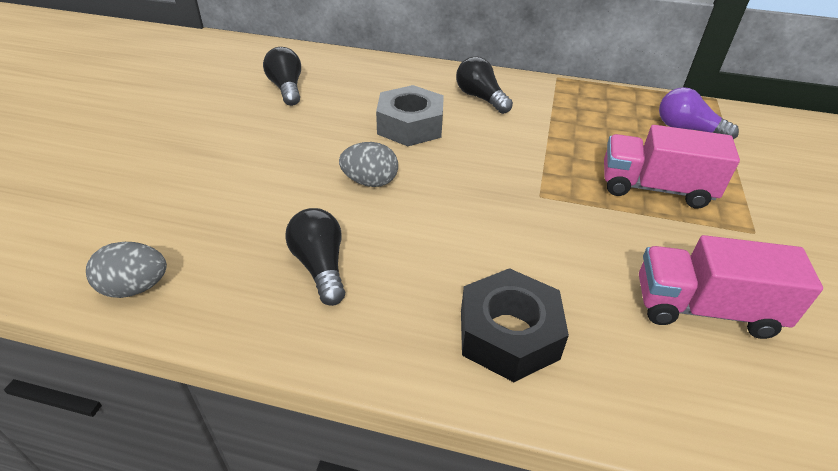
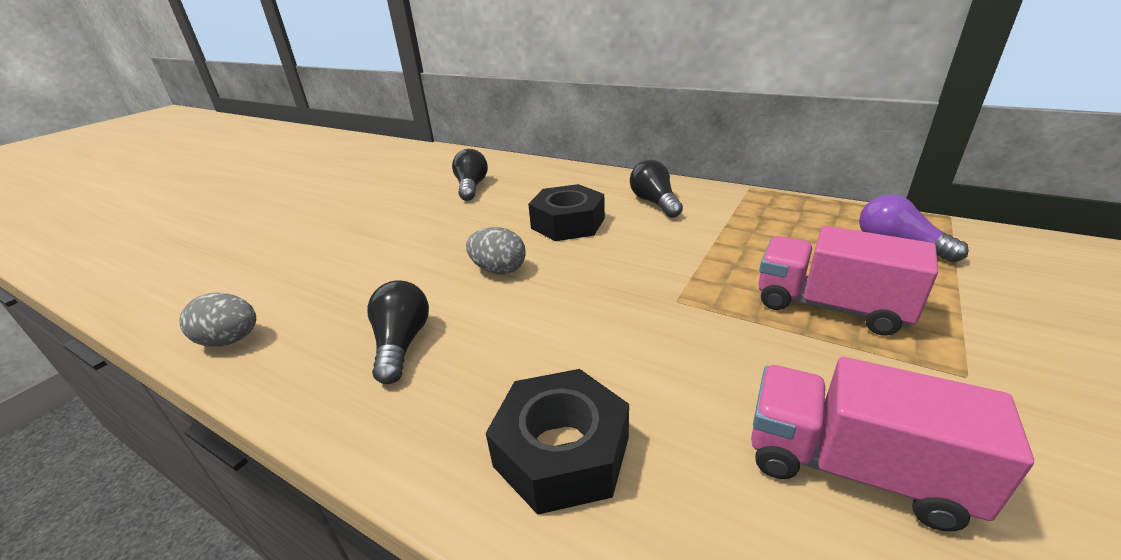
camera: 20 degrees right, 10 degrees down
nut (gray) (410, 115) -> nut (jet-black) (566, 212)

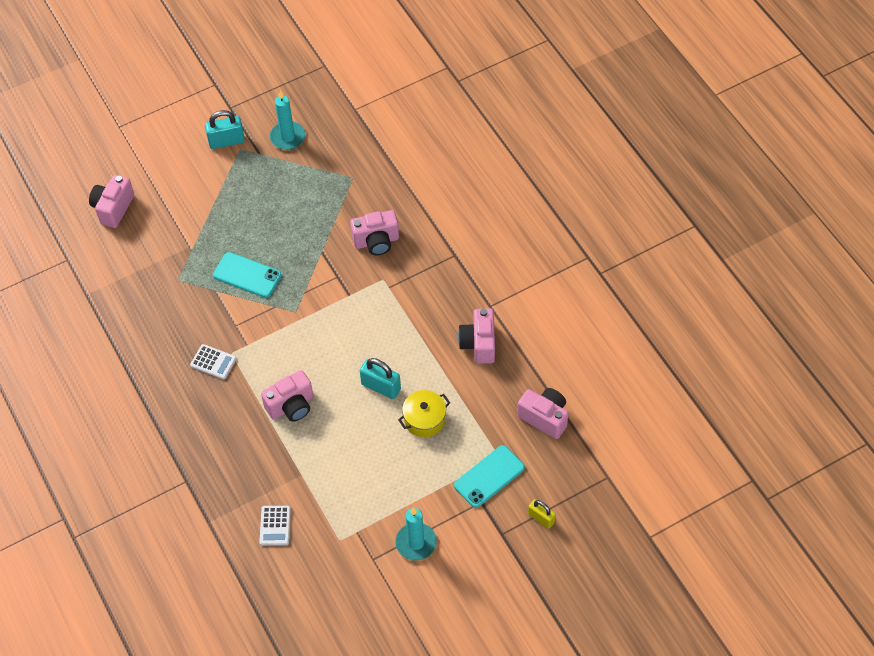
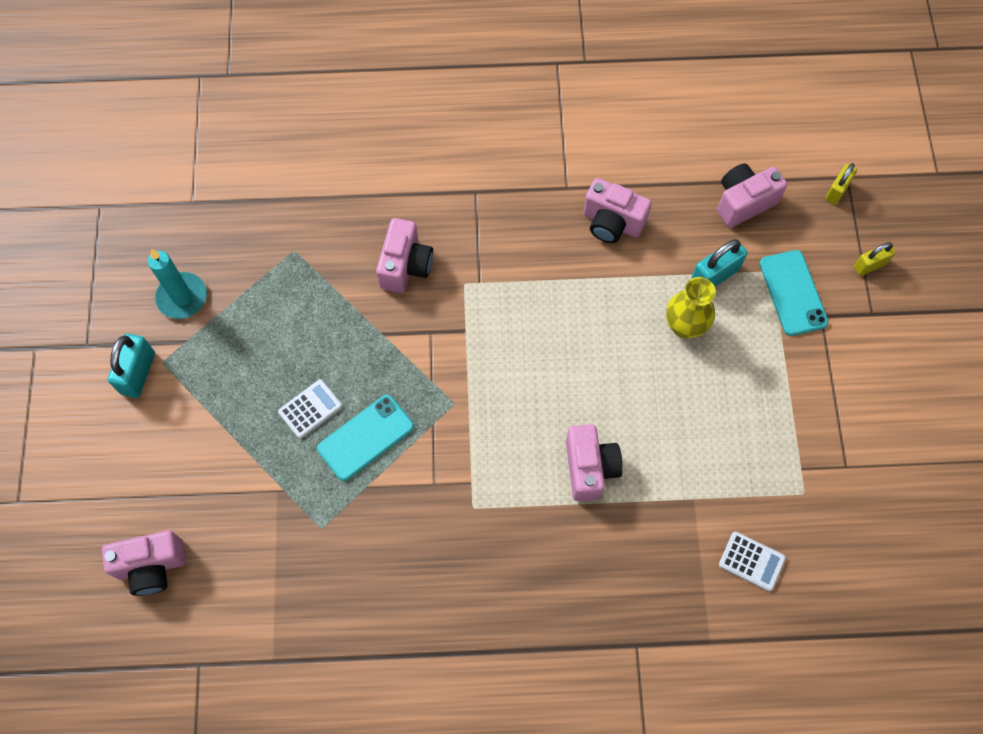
camera: 65 degrees left, 10 degrees up
camera (rosy) (111, 201) -> camera (rosy) (144, 563), 60 degrees counterclockwise
pocket calculator (snow-white) (213, 362) -> pocket calculator (snow-white) (310, 409), shifted
stockpot (golden) (424, 413) -> vase (golden) (691, 307)
small lock (turquoise) (380, 378) -> small lock (turquoise) (719, 263), shifted
none -> small lock (golden) (841, 183)
pillar candle (turquoise) (416, 534) -> none

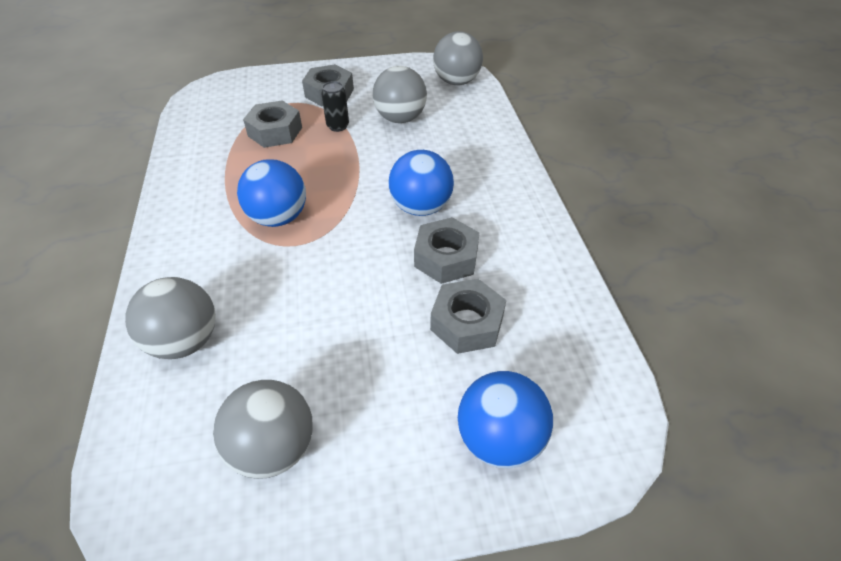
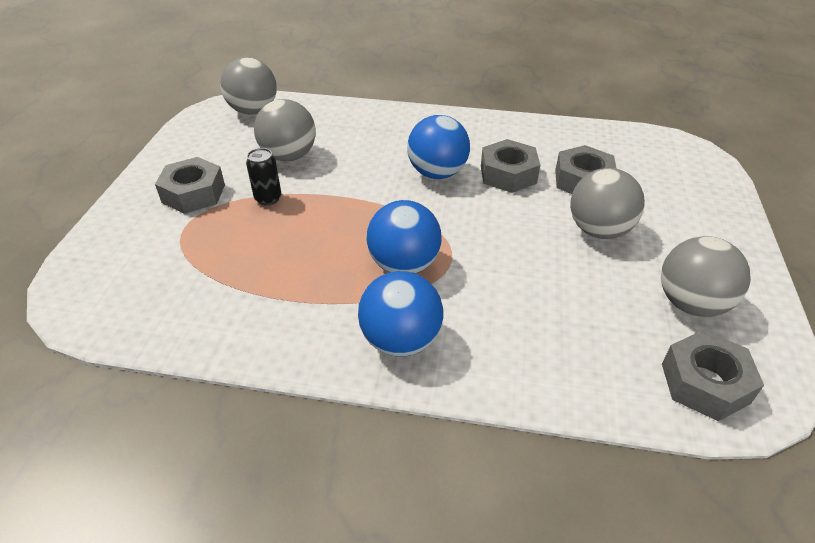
camera: 70 degrees left, 5 degrees down
ball (blue) (505, 419) -> ball (blue) (400, 314), shifted
ball (gray) (170, 318) -> ball (gray) (607, 203), shifted
nut (gray) (272, 124) -> nut (gray) (713, 375), shifted

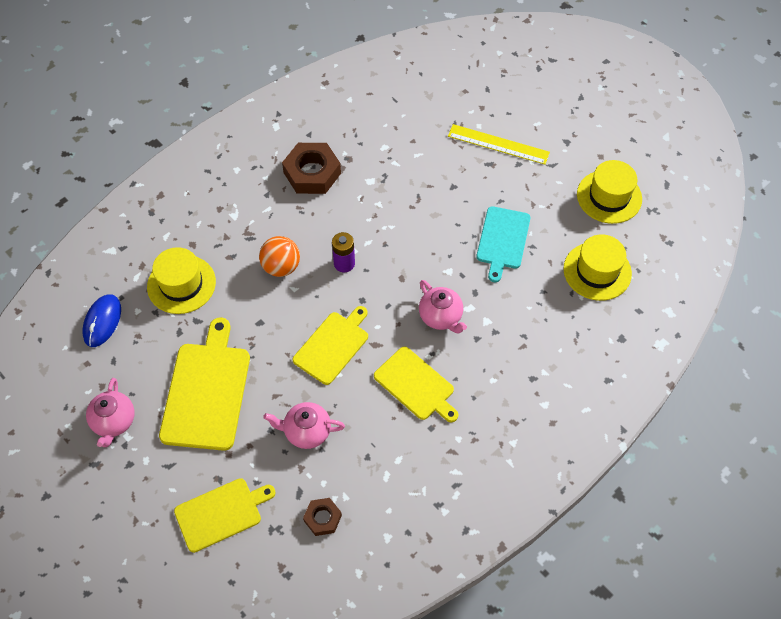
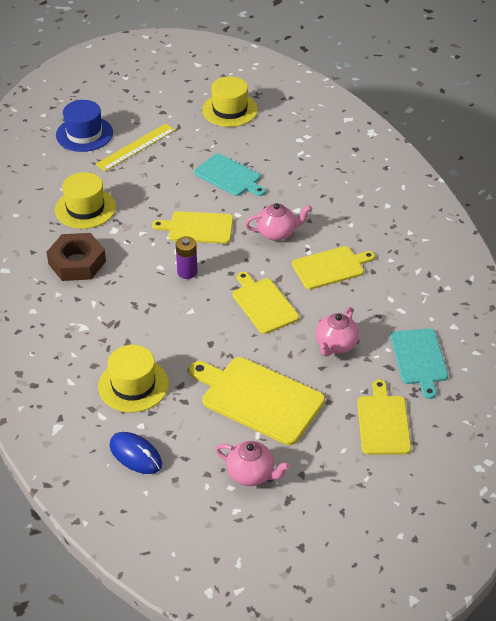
camera: 65 degrees left, 15 degrees down
hat (golden) (597, 267) -> hat (golden) (85, 200), shifted
none -> hat (blue) (84, 126)
none -> bread board (golden) (192, 227)
nut (brown) (322, 517) -> bread board (turquoise) (419, 363)
ball (orange-coloured) (279, 256) -> none

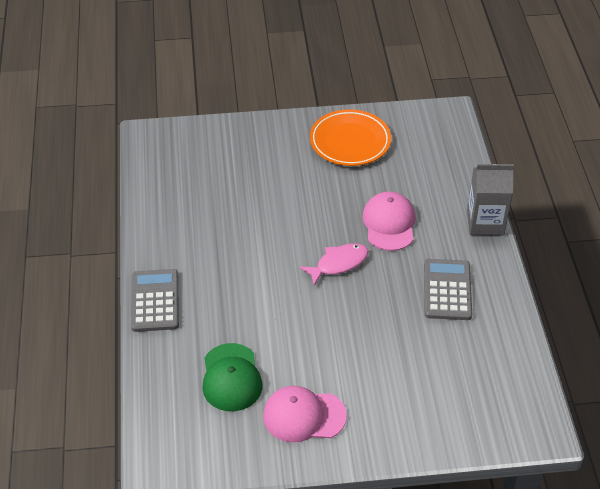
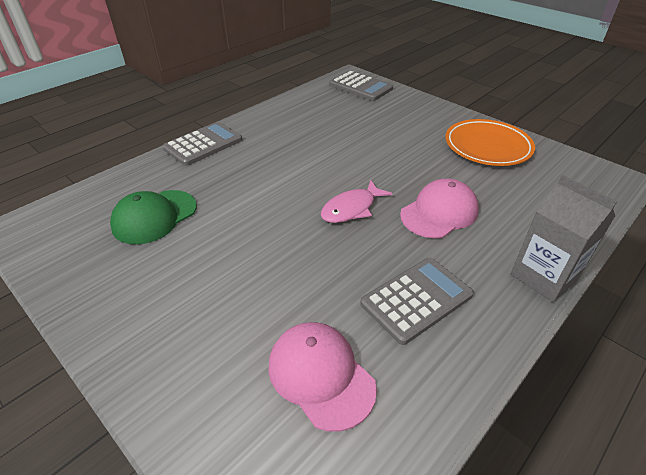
camera: 50 degrees right, 5 degrees down
peaked cap (rosy) (305, 414) -> peaked cap (rosy) (322, 377), shifted
fish (rosy) (333, 264) -> fish (rosy) (357, 201), 120 degrees clockwise
none -> pocket calculator (gray) (361, 85)

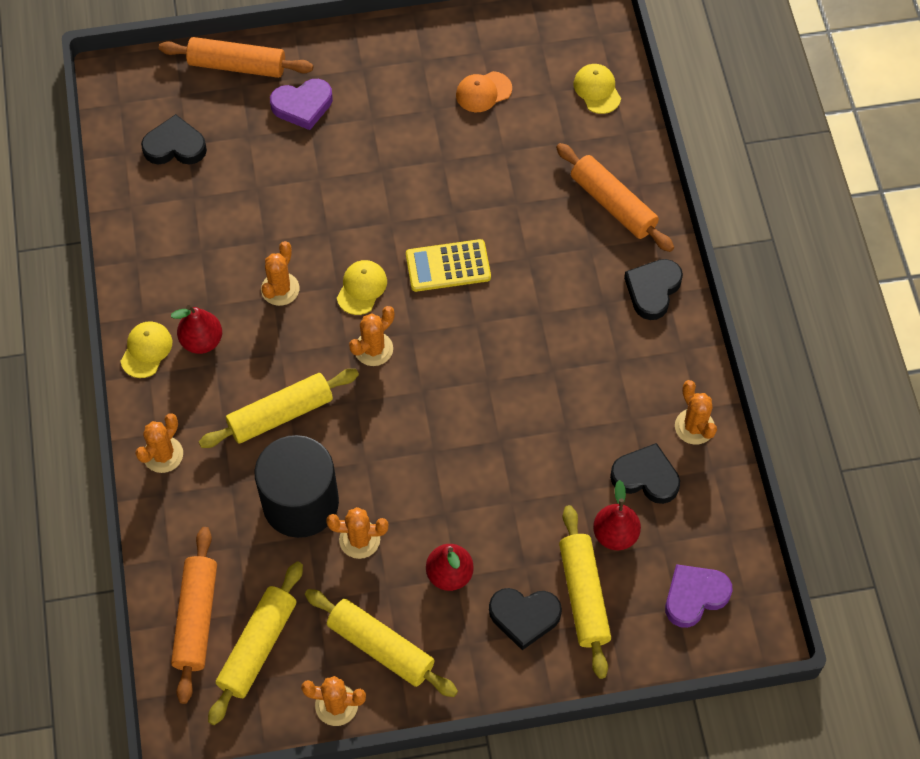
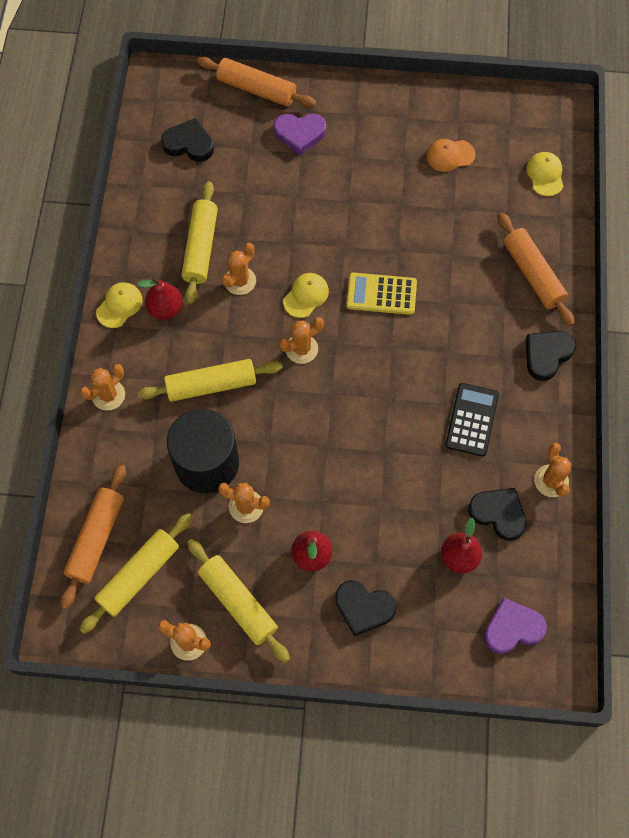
camera: 15 degrees right, 5 degrees up
dough roller (golden) (585, 592) -> dough roller (golden) (199, 243), shifted
none -> pocket calculator (jet-black) (472, 420)

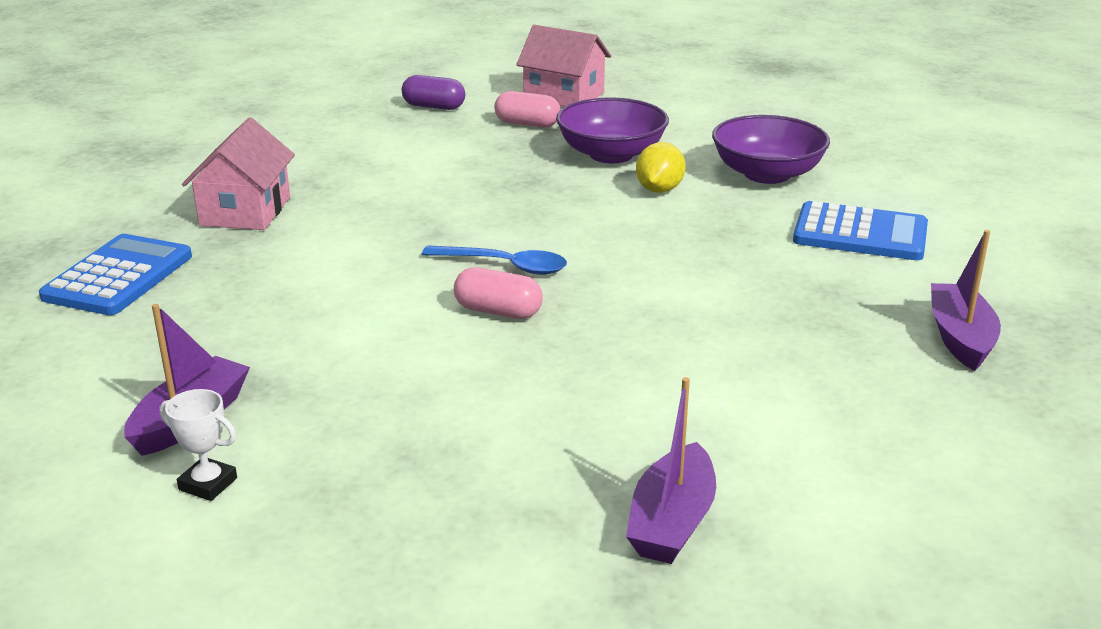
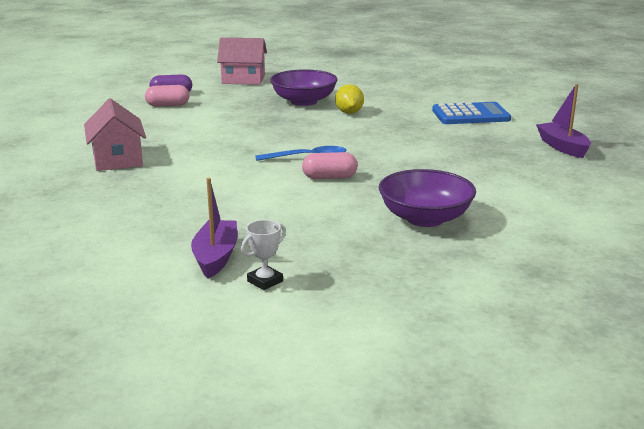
camera: 25 degrees left, 5 degrees down
pill (rosy) (527, 109) -> pill (rosy) (167, 96), shifted
award cup (snow-white) (198, 445) -> award cup (snow-white) (263, 255), 45 degrees counterclockwise
deep dish (royal purple) (771, 149) -> deep dish (royal purple) (427, 198), shifted
pocket calculator (blue) (115, 274) -> none
toy boat (royal purple) (671, 470) -> none

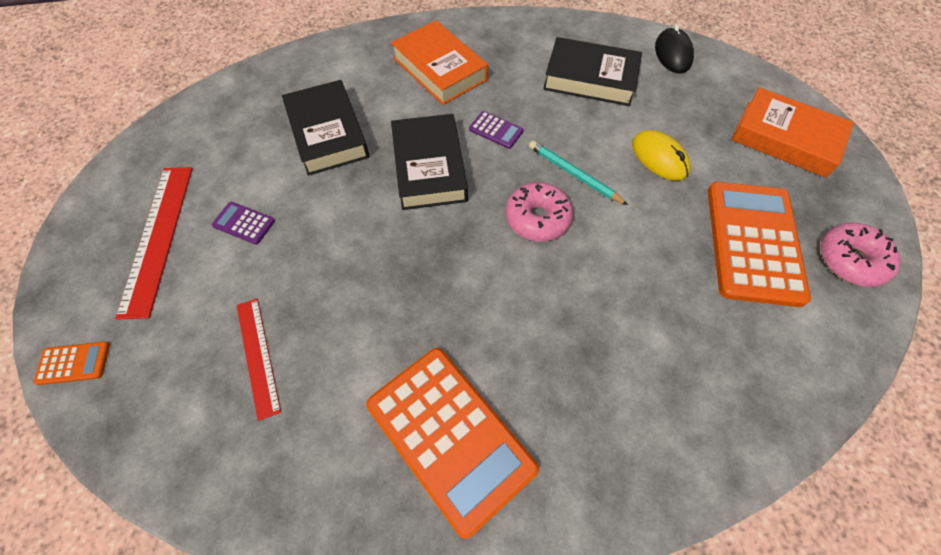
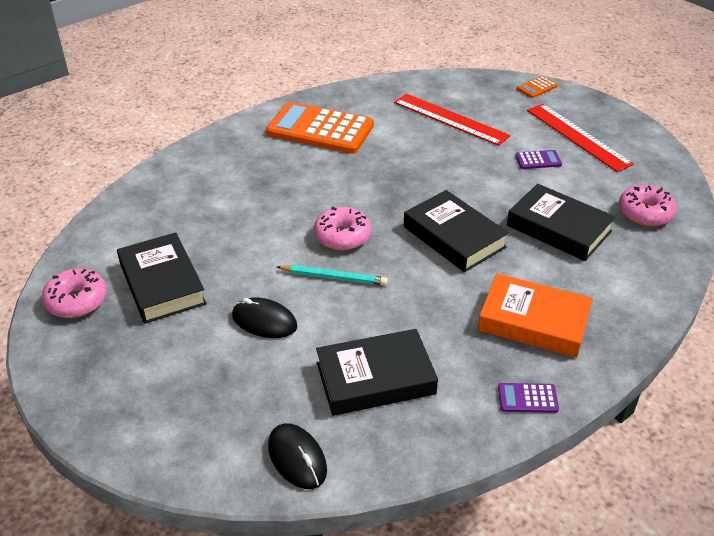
camera: 150 degrees right, 20 degrees down
pocket calculator (orange-coloured) (759, 244) -> hardcover (jet-black) (162, 278)
mouse (golden) (661, 155) -> mouse (jet-black) (265, 318)
measuring stick (red) (259, 360) -> measuring stick (red) (452, 119), x1.57
pocket calculator (royal purple) (496, 130) -> pocket calculator (royal purple) (528, 398), shifted
none -> donut (rosy) (648, 205)
hardcover (orange-coloured) (792, 132) -> none

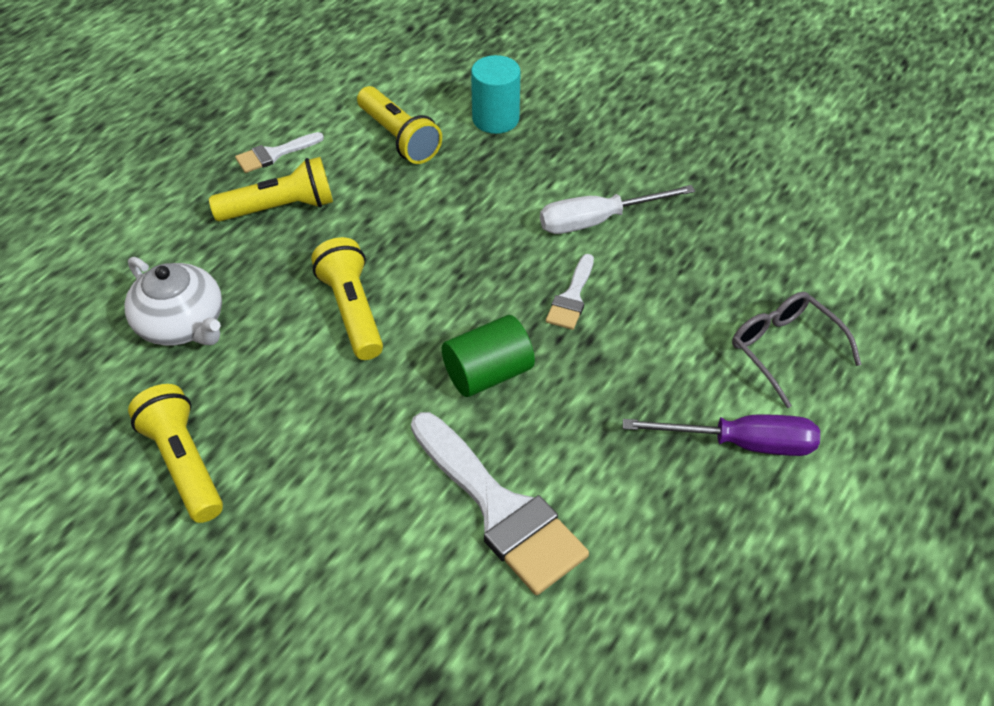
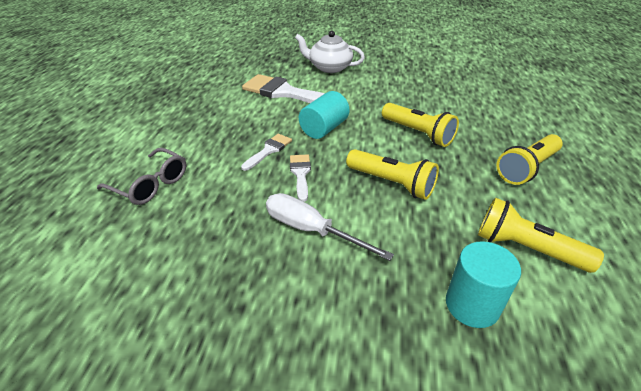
camera: 155 degrees right, 10 degrees down
paint brush (snow-white) (279, 152) -> paint brush (snow-white) (266, 152), shifted
hand screwdriver (snow-white) (617, 209) -> hand screwdriver (snow-white) (330, 227), 105 degrees counterclockwise
china teapot (snow-white) (173, 301) -> china teapot (snow-white) (330, 52), shifted
solid cylinder (emerald) (488, 356) -> solid cylinder (turquoise) (324, 115)
pocket torch (golden) (175, 453) -> pocket torch (golden) (392, 174), shifted
hand screwdriver (royal purple) (721, 435) -> none

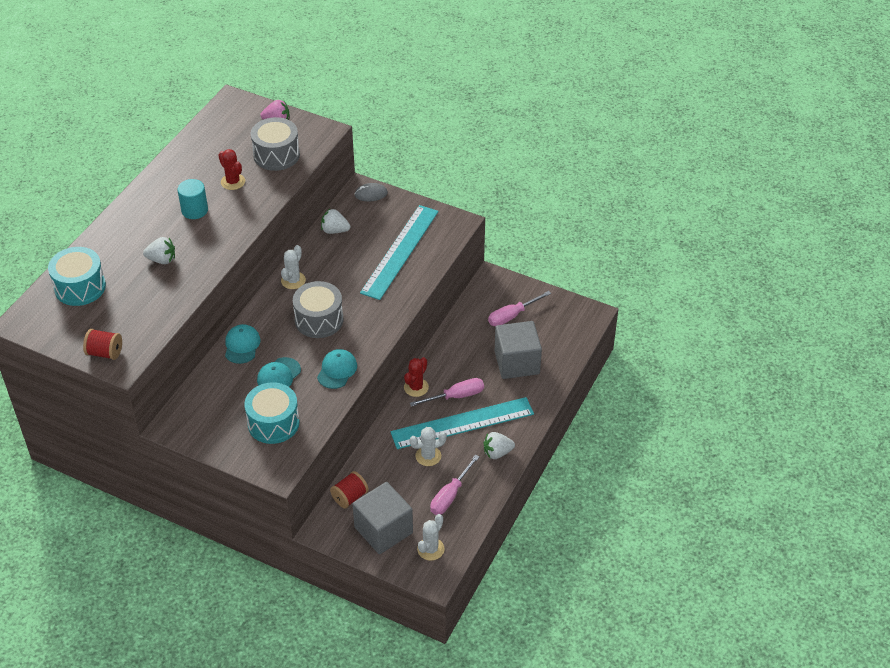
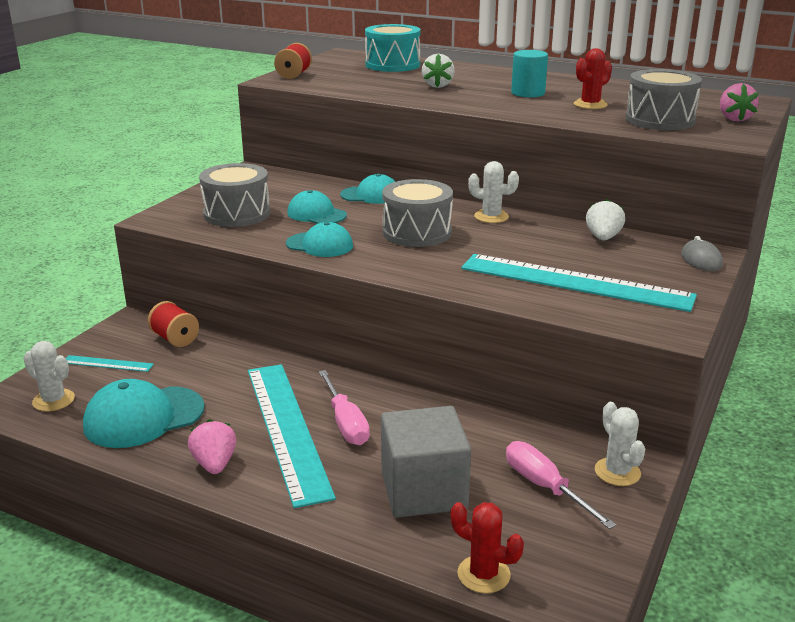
camera: 90 degrees right, 20 degrees down
block (gray) (383, 518) -> measuring stick (turquoise) (110, 363)
hand screwdriver (rosy) (454, 485) -> peaked cap (turquoise) (144, 413)
berry (snow-white) (499, 445) -> berry (rosy) (212, 446)
drum (turquoise) (272, 413) -> drum (gray) (234, 195)
saguaro cactus (red) (416, 377) -> saguaro cactus (red) (487, 547), shifted
saguaro cactus (snow-white) (428, 446) -> saguaro cactus (snow-white) (620, 444), shifted

